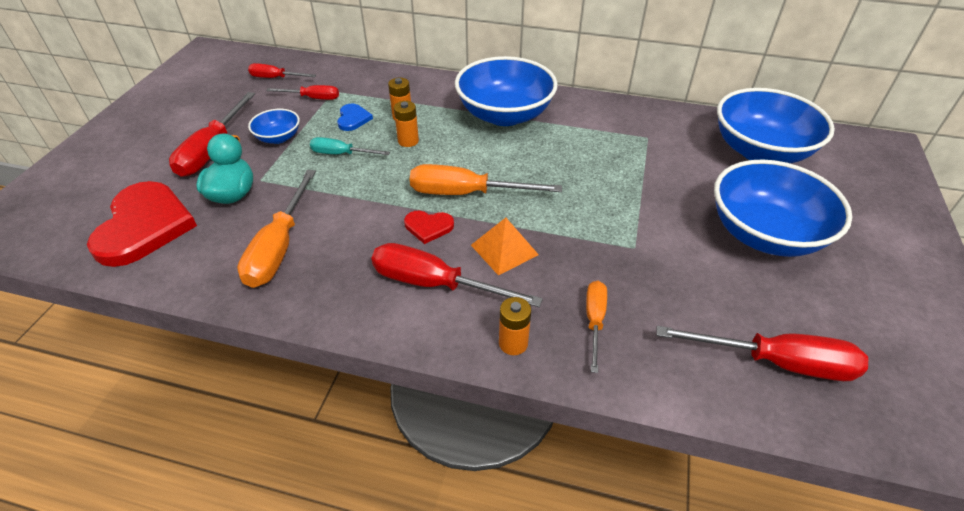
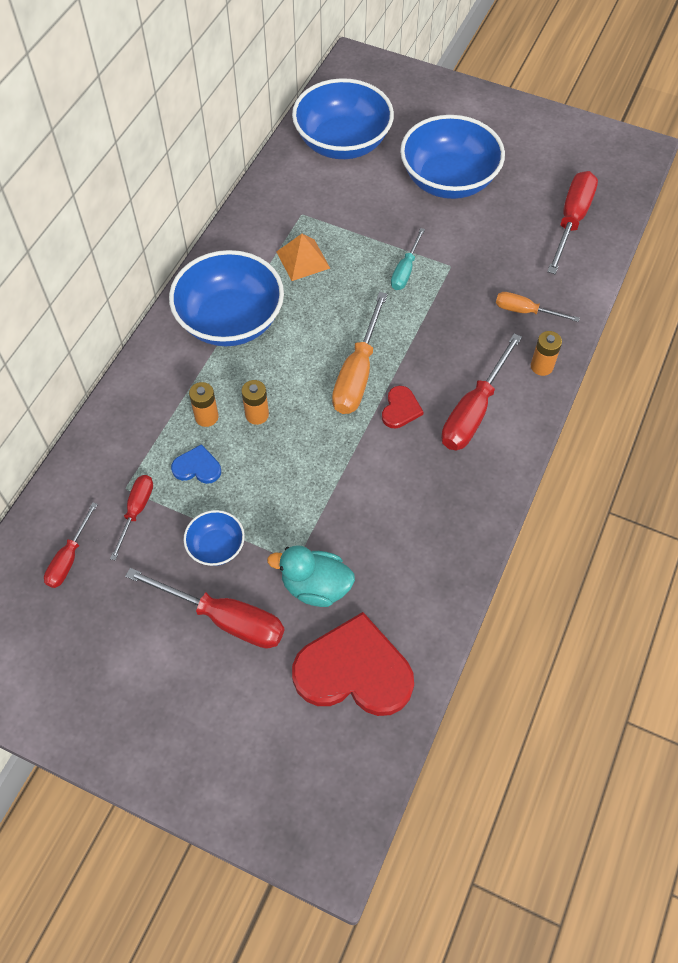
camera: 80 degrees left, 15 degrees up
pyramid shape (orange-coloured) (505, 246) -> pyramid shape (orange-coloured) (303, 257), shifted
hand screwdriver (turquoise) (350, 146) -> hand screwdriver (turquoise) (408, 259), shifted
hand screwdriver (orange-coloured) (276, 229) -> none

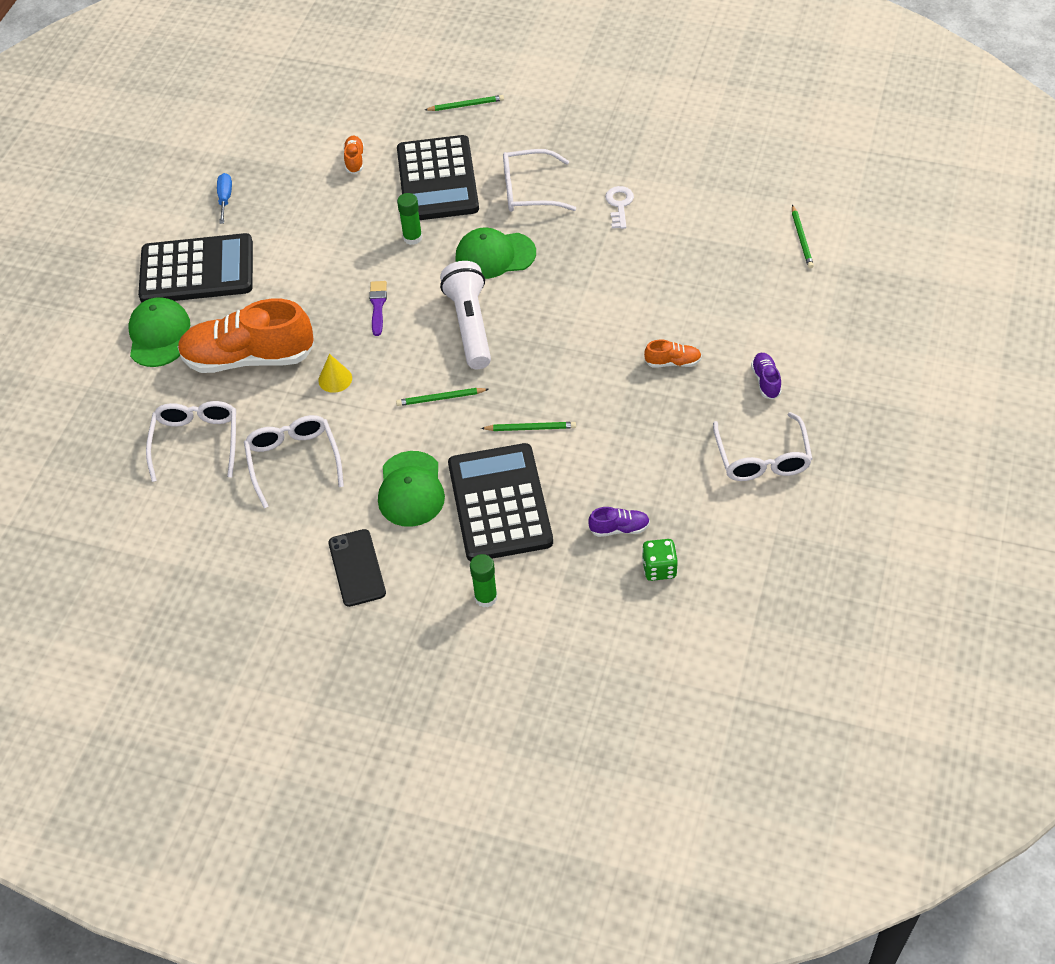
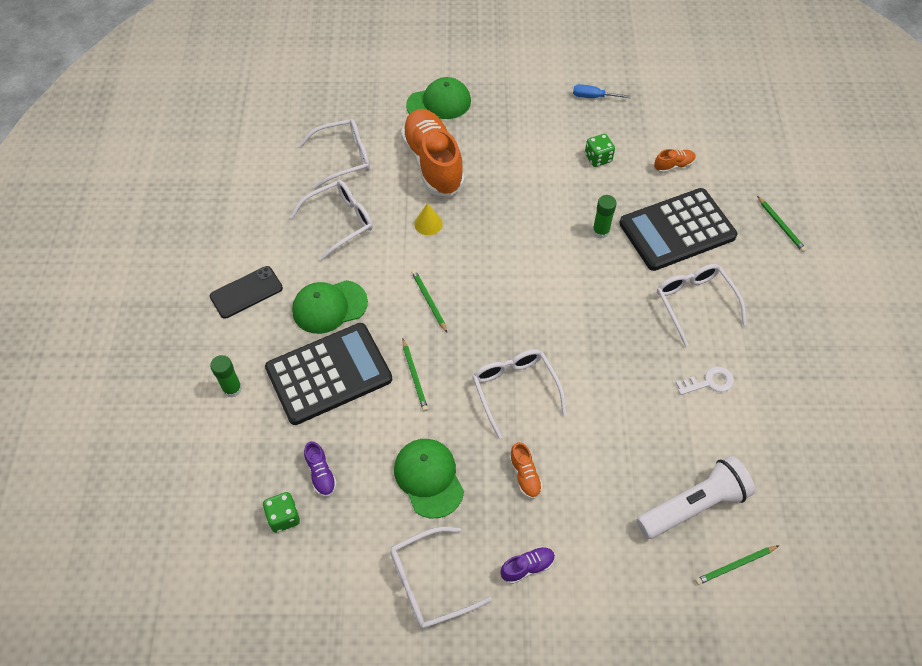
camera: 70 degrees right, 5 degrees up
peaked cap (emerald) (495, 253) -> peaked cap (emerald) (429, 478), shifted
none -> spectacles (snow-white) (519, 394)
hand screwdriver (blue) (224, 198) -> hand screwdriver (blue) (601, 91), 150 degrees counterclockwise
none -> game die (emerald) (600, 150)
pocket torch (snow-white) (465, 315) -> pocket torch (snow-white) (696, 497), shifted
pocket calculator (jet-black) (195, 267) -> none
paint brush (royal purple) (378, 308) -> none

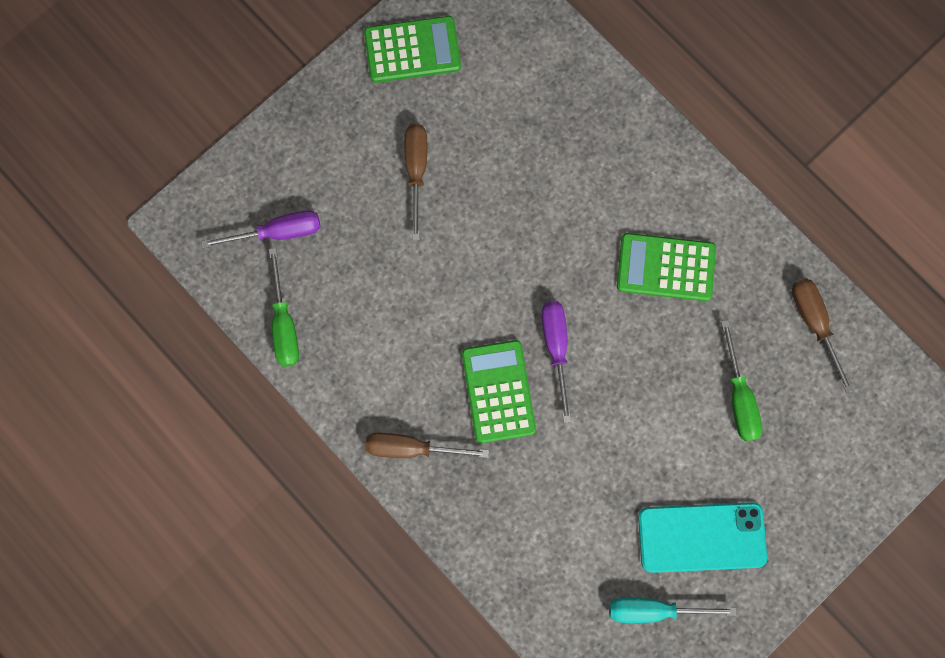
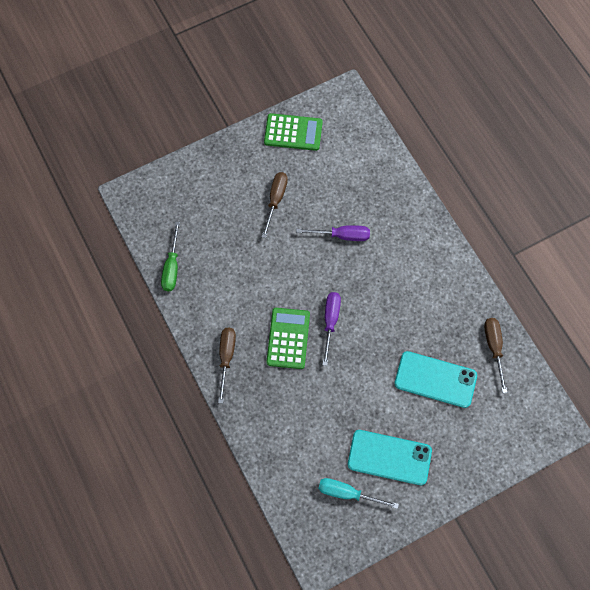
camera: 15 degrees right, 10 degrees down
hand screwdriver (brown) (427, 445) -> hand screwdriver (brown) (227, 366), 75 degrees clockwise
hand screwdriver (royal purple) (261, 229) -> hand screwdriver (royal purple) (333, 233), shifted
hand screwdriver (emerald) (741, 380) -> phone (turquoise) (435, 379)
pocket calculator (emerald) (666, 267) -> none

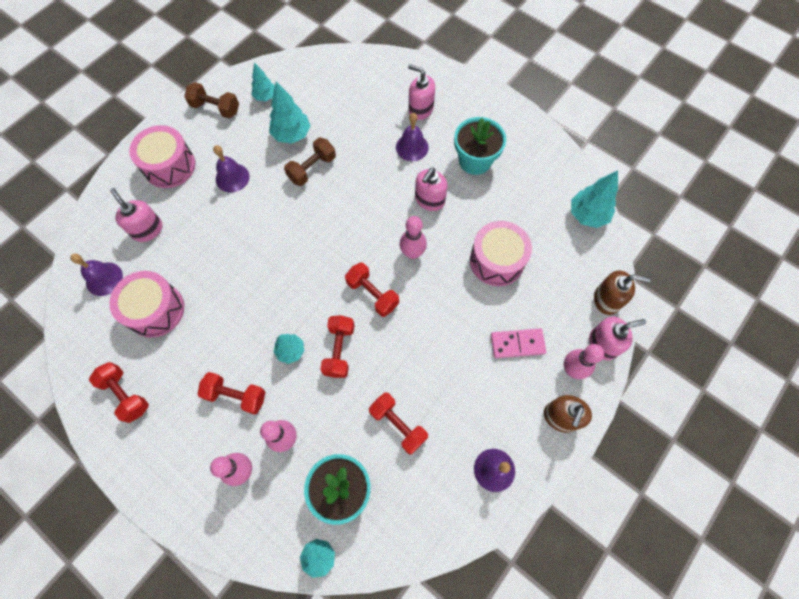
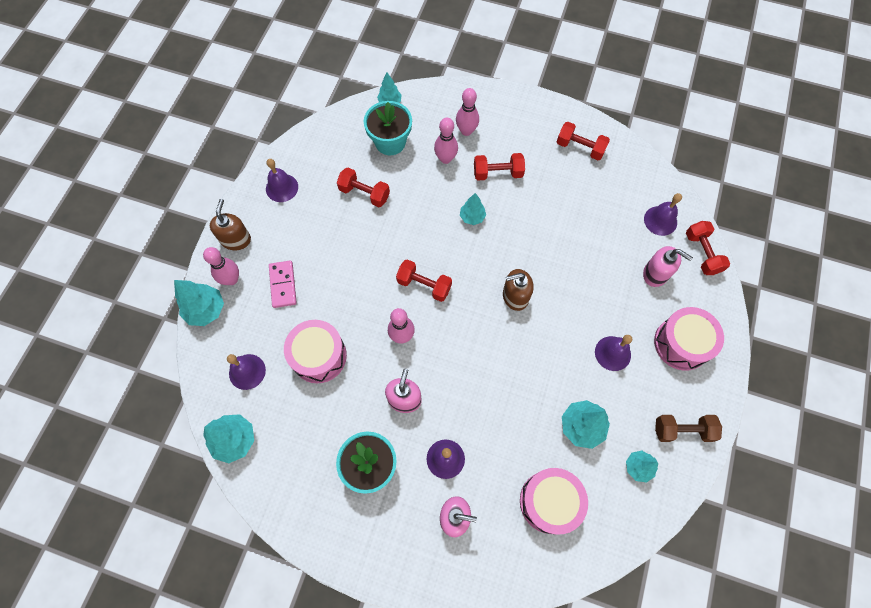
camera: 160 degrees right, 0 degrees up
soap pump (rosy) (617, 338) -> fir tree (turquoise) (199, 303)
none -> school bell (royal purple) (246, 372)
domino tile (rosy) (518, 343) -> domino tile (rosy) (283, 284), 75 degrees counterclockwise
soap pump (brown) (622, 292) -> soap pump (brown) (518, 290), shifted
drum (rosy) (146, 304) -> drum (rosy) (554, 501), shifted
hand weight (red) (337, 346) -> hand weight (red) (708, 248), shifted
hand weight (brown) (310, 161) -> none

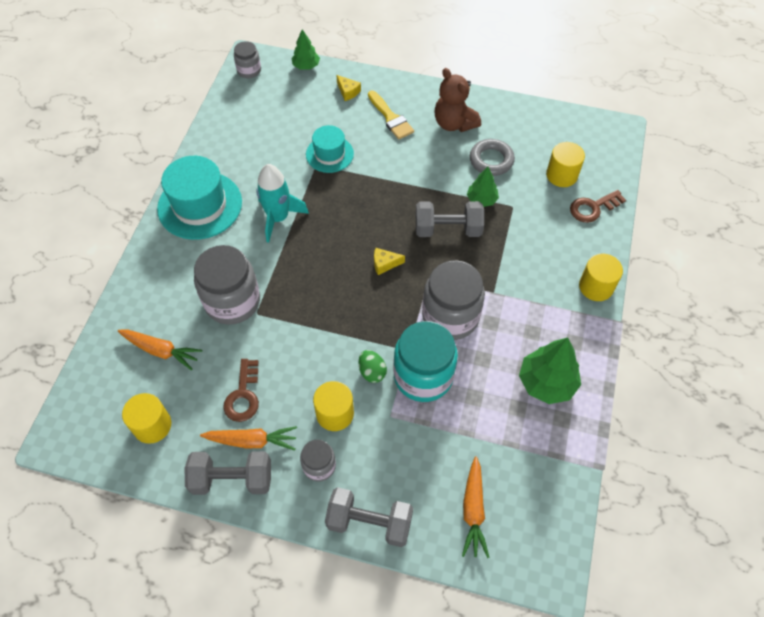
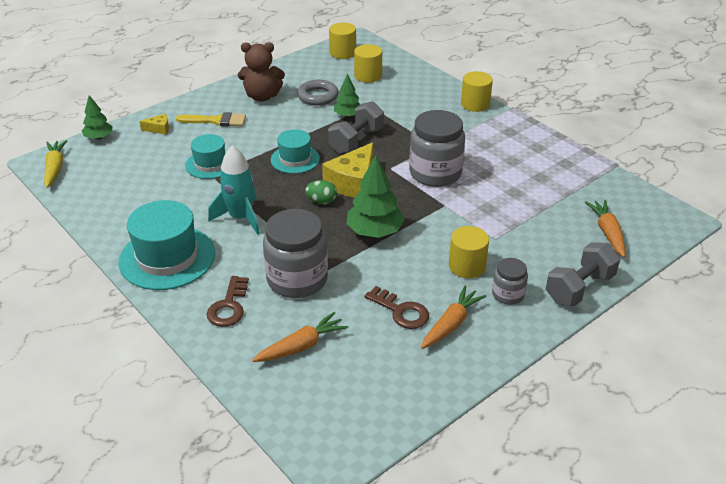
camera: 55 degrees left, 20 degrees down
jar (gray) (247, 59) -> toy carrot (golden) (55, 164)
key (brown) (598, 206) -> key (brown) (228, 301), shifted
none -> hat (turquoise) (295, 151)
toy egg (emerald) (372, 366) -> toy egg (emerald) (321, 192), shifted
cheese wedge (golden) (389, 261) -> cheese wedge (golden) (347, 170), x2.10
solid cylinder (golden) (146, 418) -> solid cylinder (golden) (342, 41), shifted
fir tree (emerald) (550, 371) -> fir tree (emerald) (375, 196), shifted
toy carrot (orange-coloured) (475, 507) -> toy carrot (orange-coloured) (605, 228), 135 degrees counterclockwise
hand weight (gray) (228, 473) -> none
jar (turquoise) (425, 361) -> none

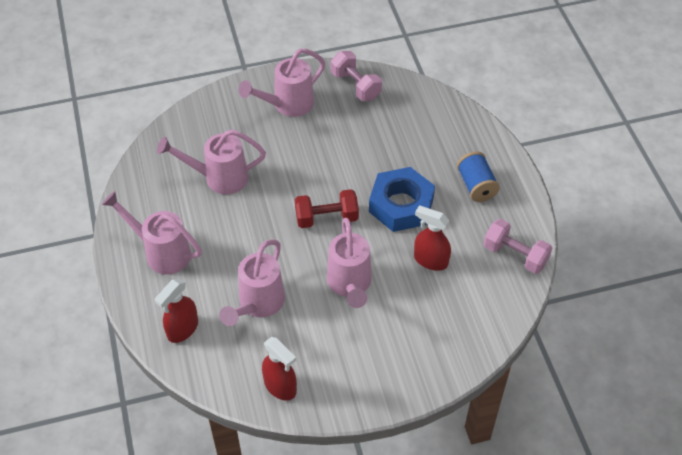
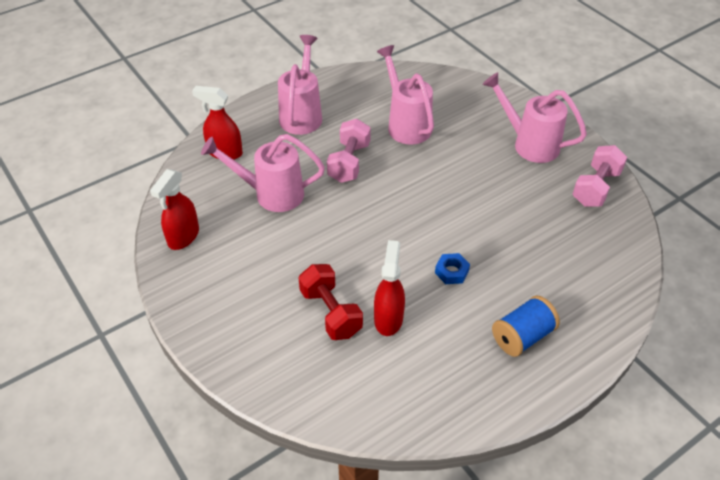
camera: 70 degrees right, 5 degrees down
hand weight (red) (327, 208) -> hand weight (red) (331, 302), shifted
hand weight (rosy) (518, 246) -> hand weight (rosy) (349, 151), shifted
nut (blue) (402, 199) -> nut (blue) (452, 268), x0.42
watering can (rosy) (349, 263) -> none

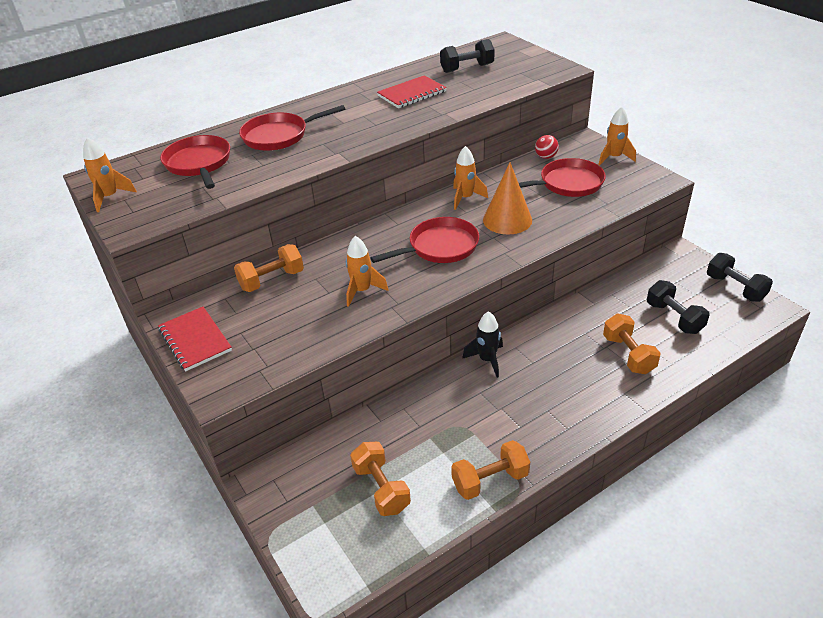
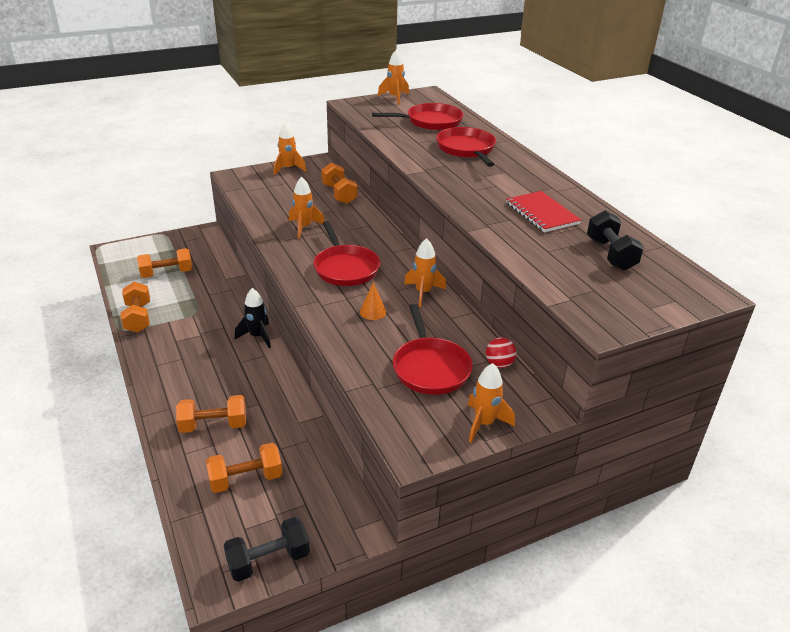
camera: 95 degrees right, 5 degrees down
hand weight (jet-black) (678, 307) -> hand weight (orange-coloured) (244, 468)
notepad (red) (195, 339) -> rocket (orange-coloured) (290, 148)
cone (orange-coloured) (507, 198) -> cone (orange-coloured) (373, 301), x0.51

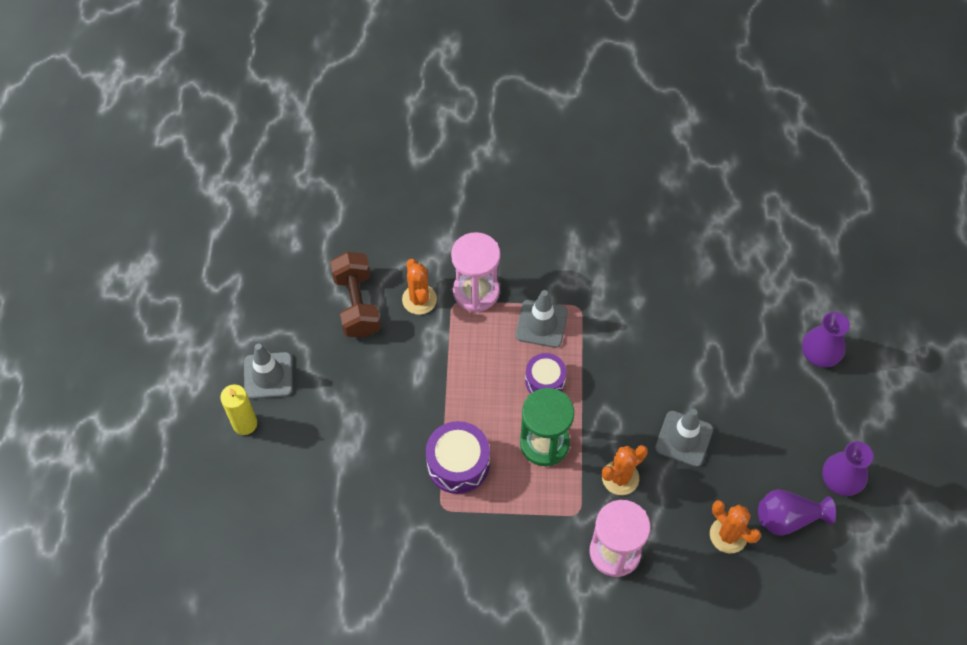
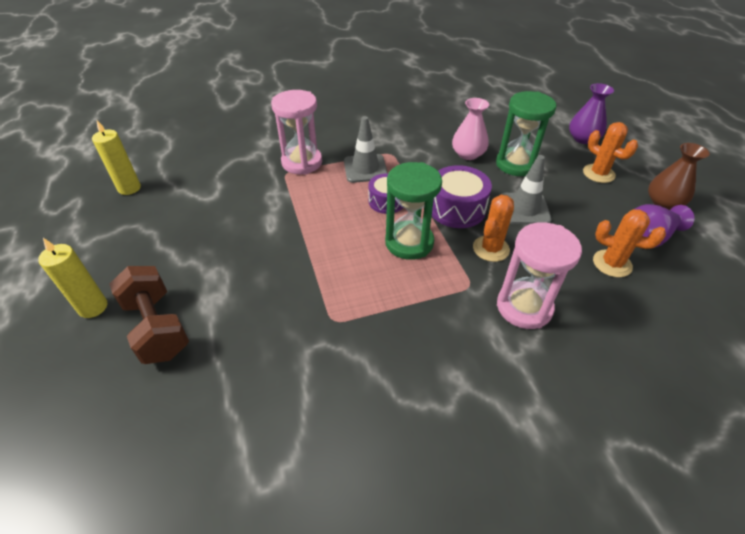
camera: 20 degrees left, 15 degrees down
none -> pillar candle (golden) (116, 157)
hand weight (brown) (355, 295) -> hand weight (brown) (149, 315), shifted
drum (royal purple) (458, 457) -> drum (royal purple) (462, 196), shifted
none -> vase (rosy) (470, 129)
none -> hourglass (emerald) (526, 133)
saguaro cactus (orange-coloured) (419, 287) -> saguaro cactus (orange-coloured) (610, 152), shifted
vase (royal purple) (847, 468) -> vase (brown) (679, 176)
safety cone (gray) (268, 371) -> none

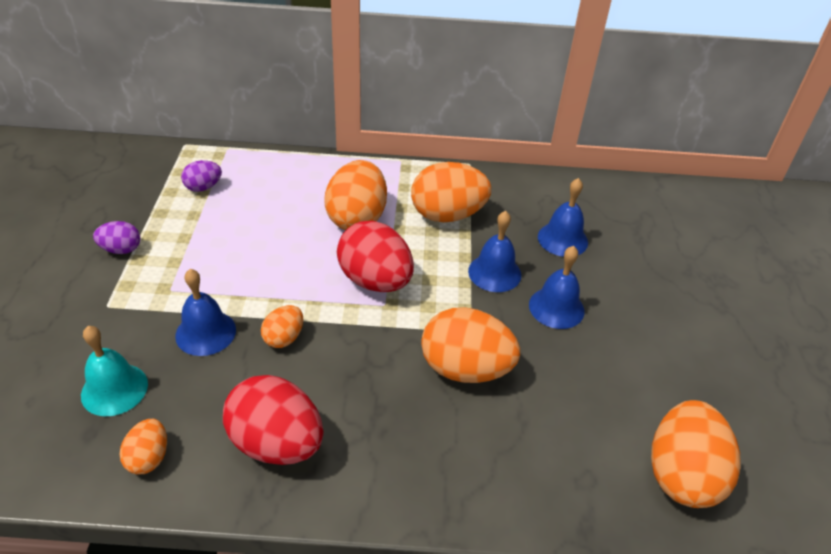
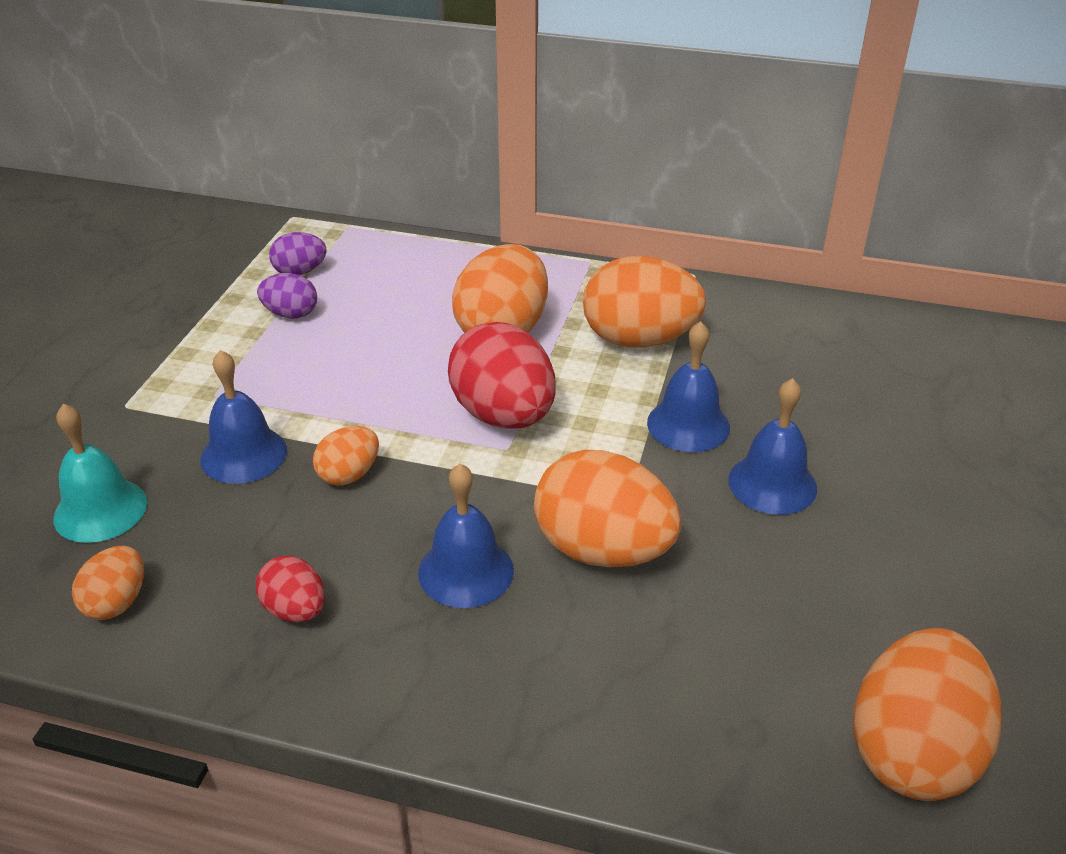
camera: 15 degrees right, 5 degrees down
toy egg (red) (273, 420) -> toy egg (red) (290, 589), x0.51
toy egg (royal purple) (116, 237) -> toy egg (royal purple) (287, 296), shifted
school bell (blue) (563, 217) -> school bell (blue) (466, 536), shifted

